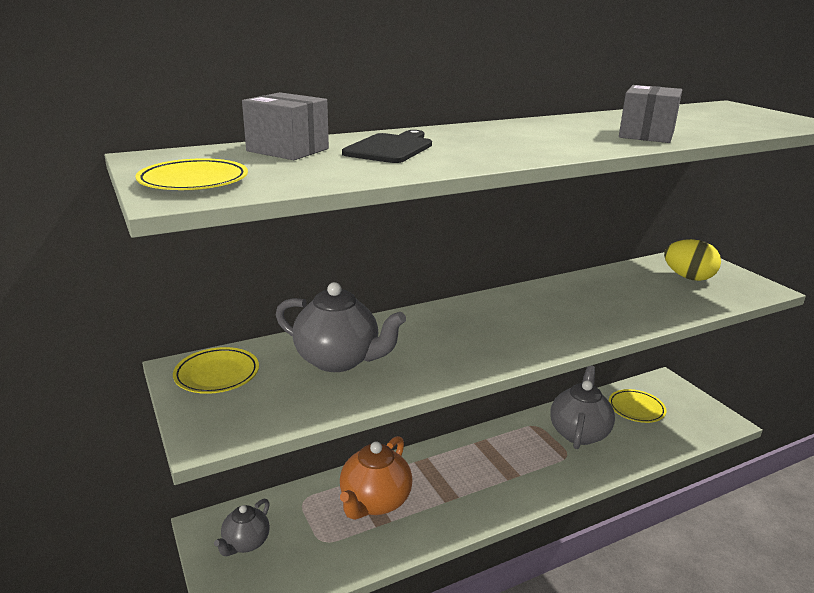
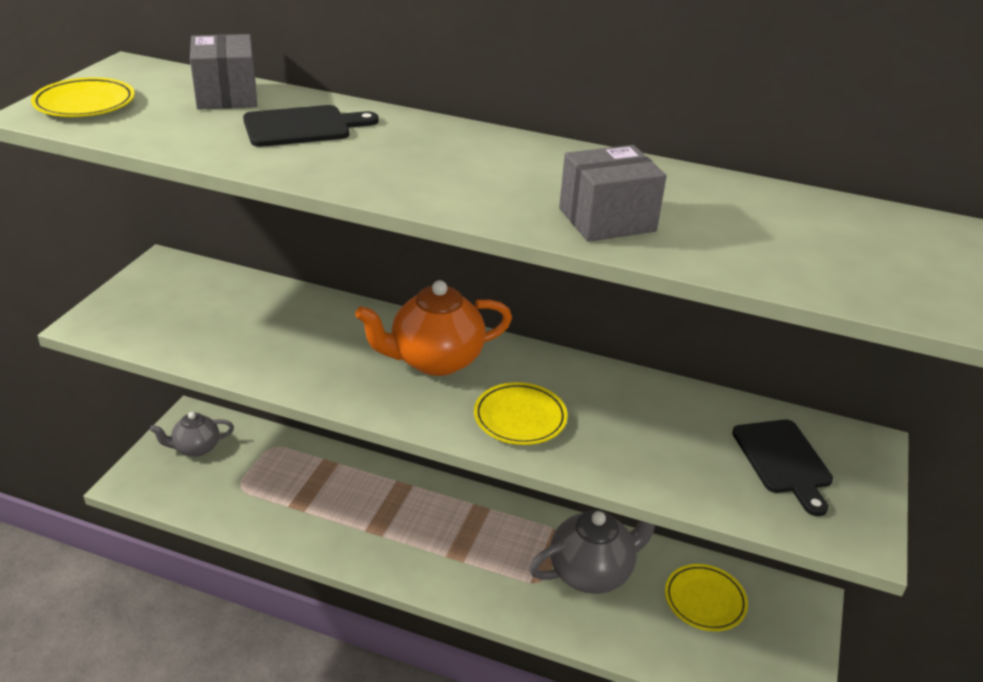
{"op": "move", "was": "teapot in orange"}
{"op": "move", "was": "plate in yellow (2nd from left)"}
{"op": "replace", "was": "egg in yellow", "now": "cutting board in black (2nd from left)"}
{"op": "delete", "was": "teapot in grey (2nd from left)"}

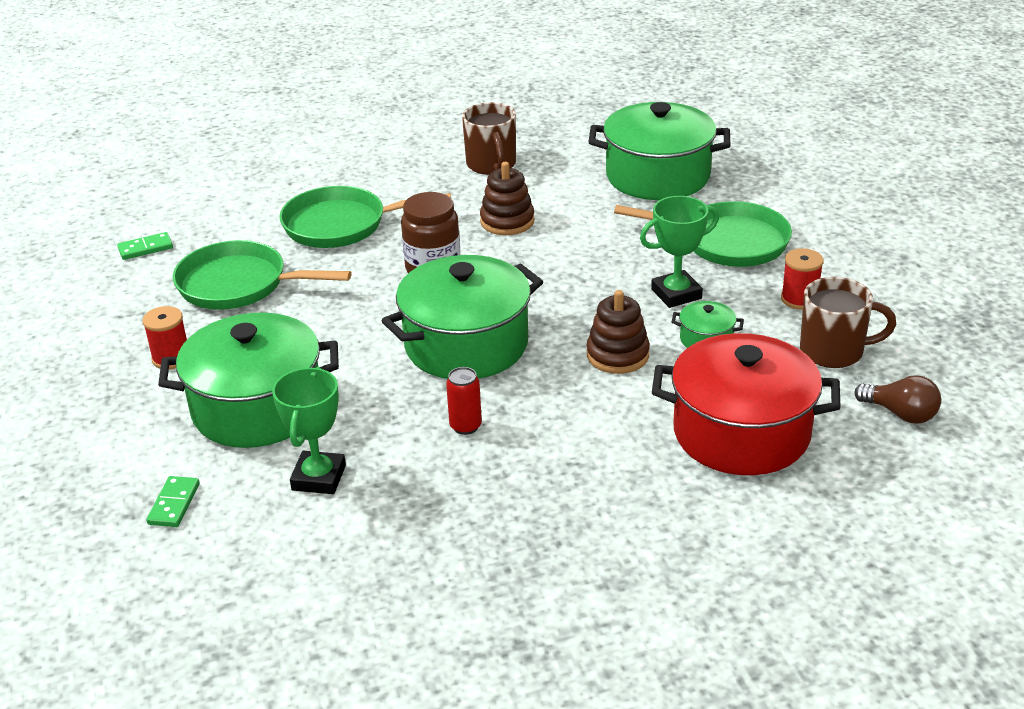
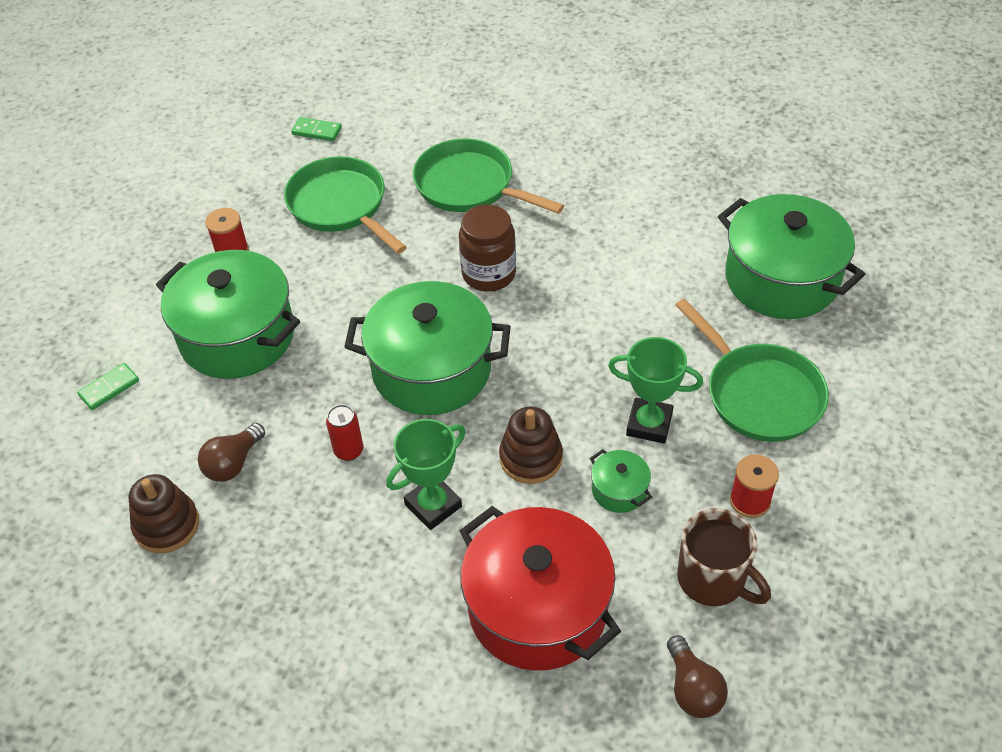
{"op": "move", "was": "stacking toy in brown (1st from left)"}
{"op": "insert", "now": "light bulb in brown (1st from left)"}
{"op": "move", "was": "trophy in green (1st from left)"}
{"op": "delete", "was": "mug in brown (1st from left)"}

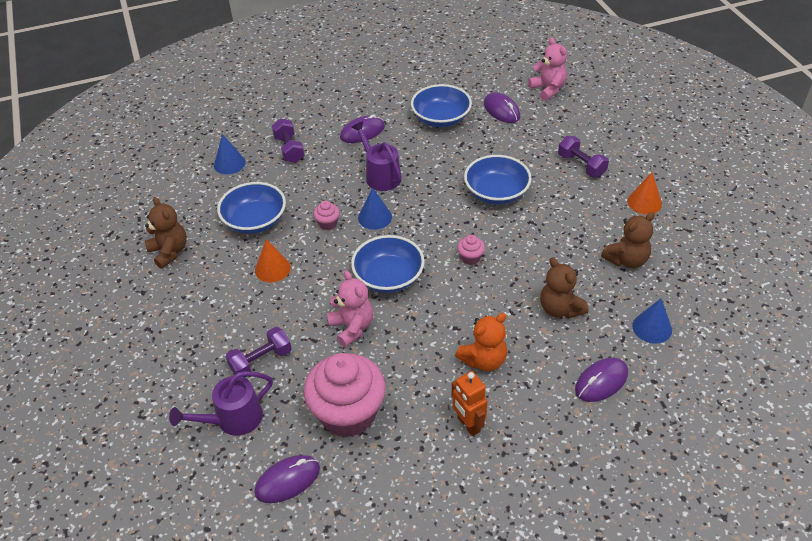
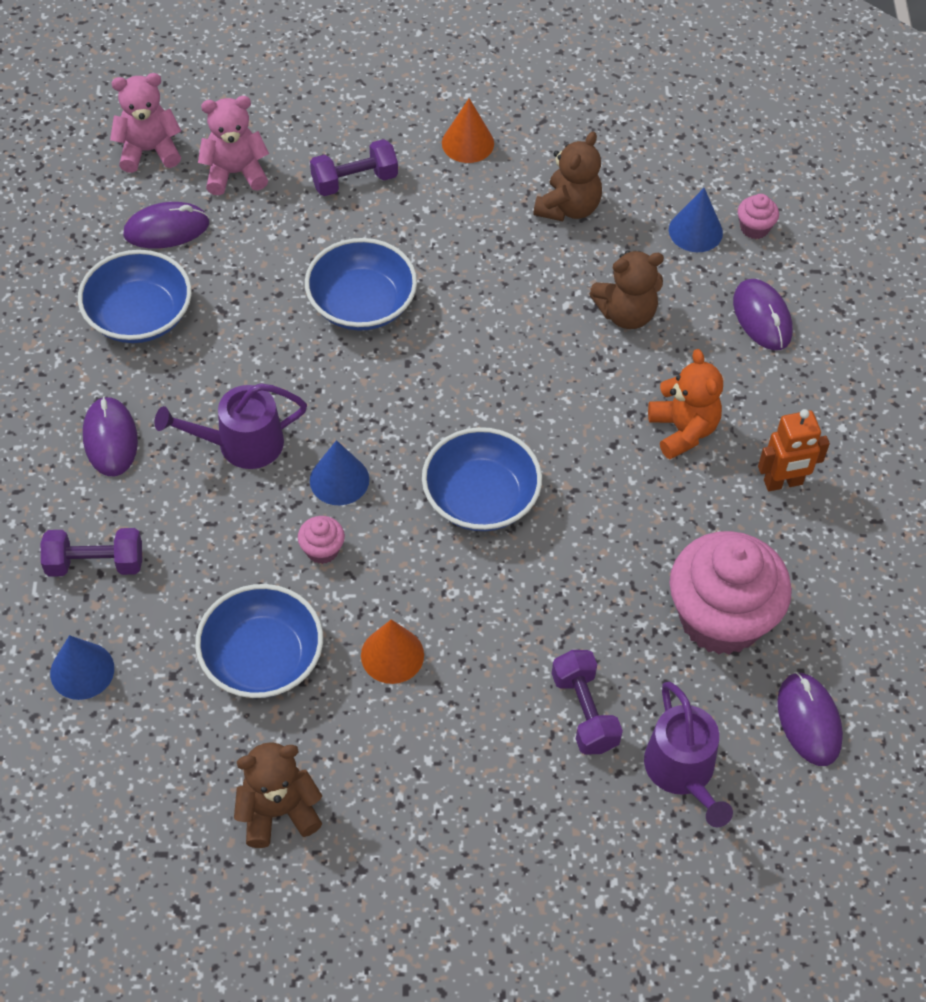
{"op": "move", "was": "teddy bear in pink (1st from left in the first image)", "now": "teddy bear in pink (2nd from left)"}
{"op": "rotate", "was": "teddy bear in brown (3rd from left in the first image)", "clockwise": 45}
{"op": "move", "was": "cupcake in pink (3rd from left)"}

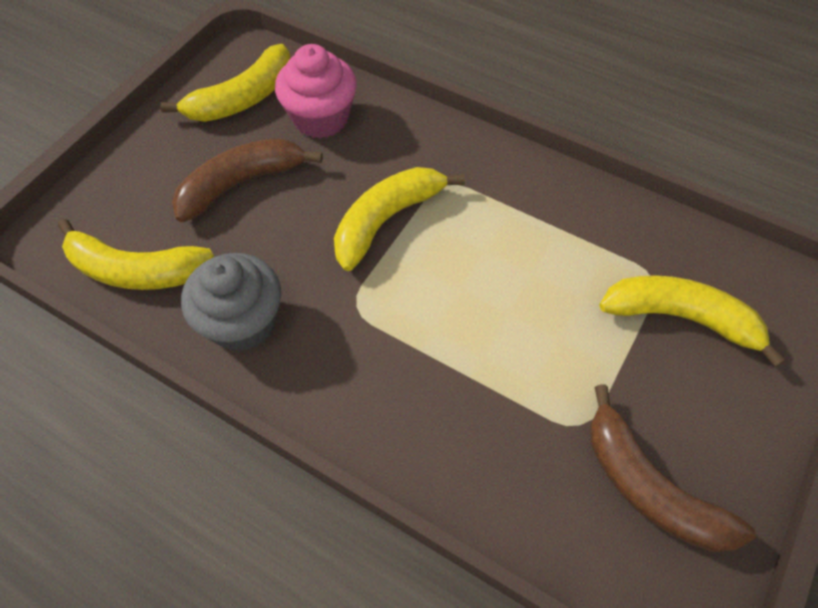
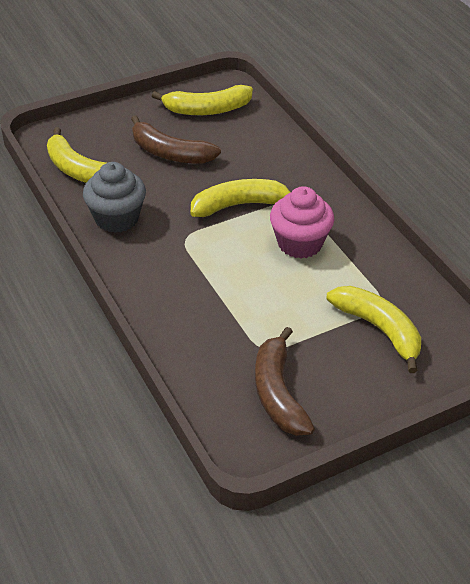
{"op": "rotate", "was": "banana in brown (1st from left)", "clockwise": -150}
{"op": "move", "was": "cupcake in pink"}

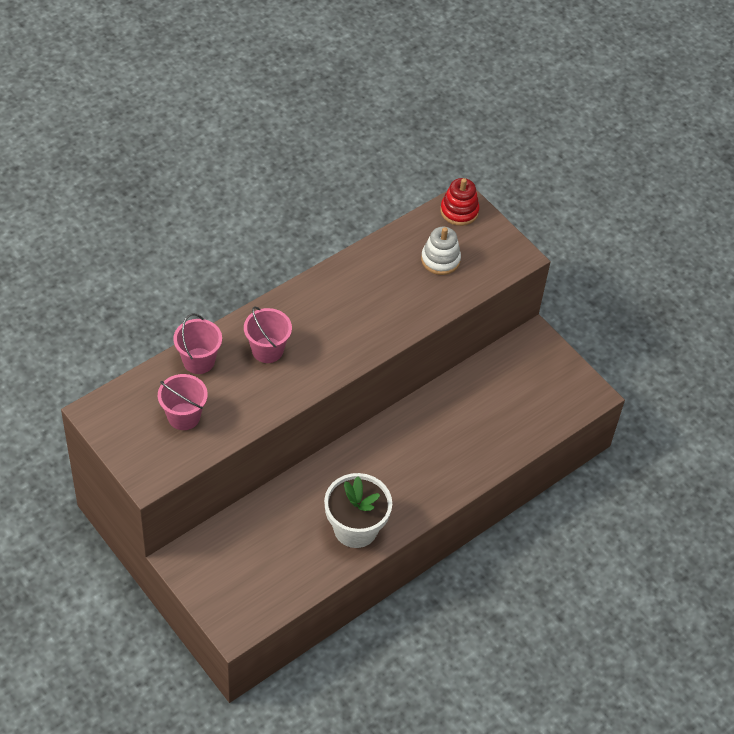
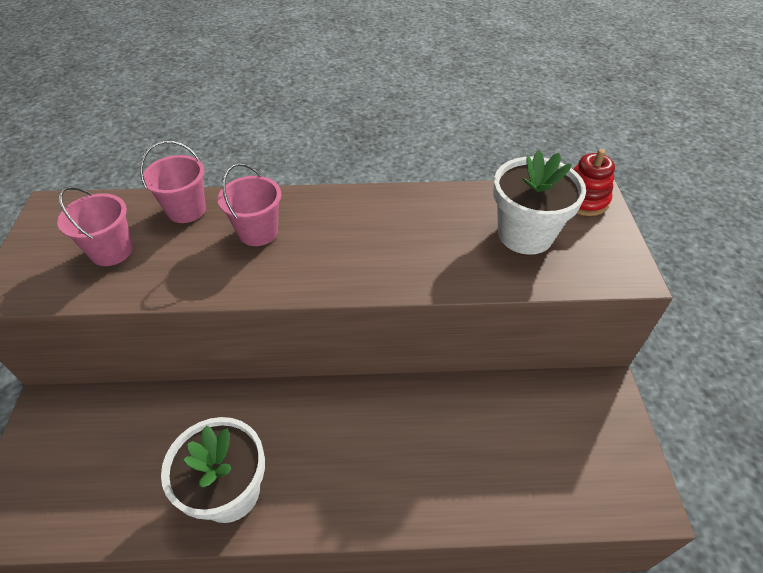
{"op": "replace", "was": "stacking toy in white", "now": "flower pot in white (2nd from left)"}

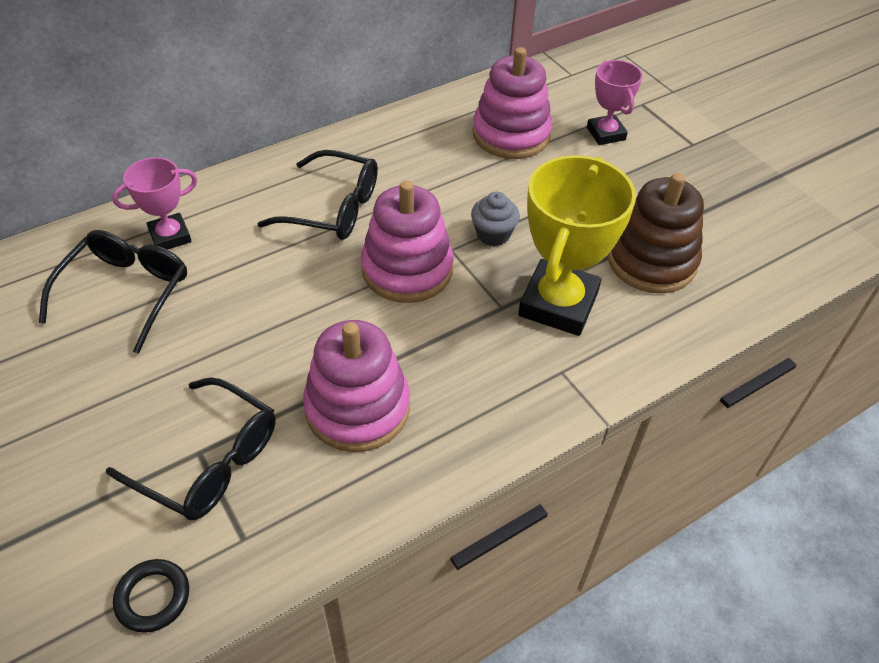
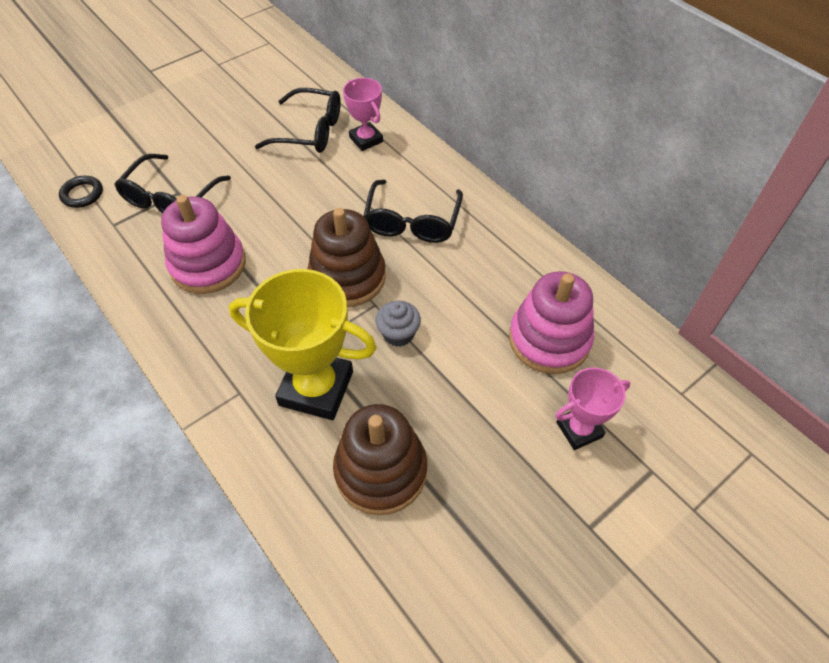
{"op": "recolor", "was": "stacking toy in pink (2nd from left)", "now": "stacking toy in brown (1st from left)"}

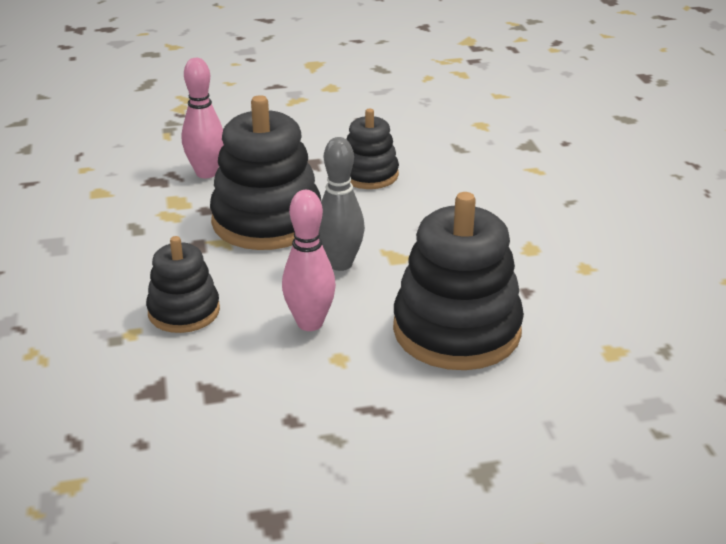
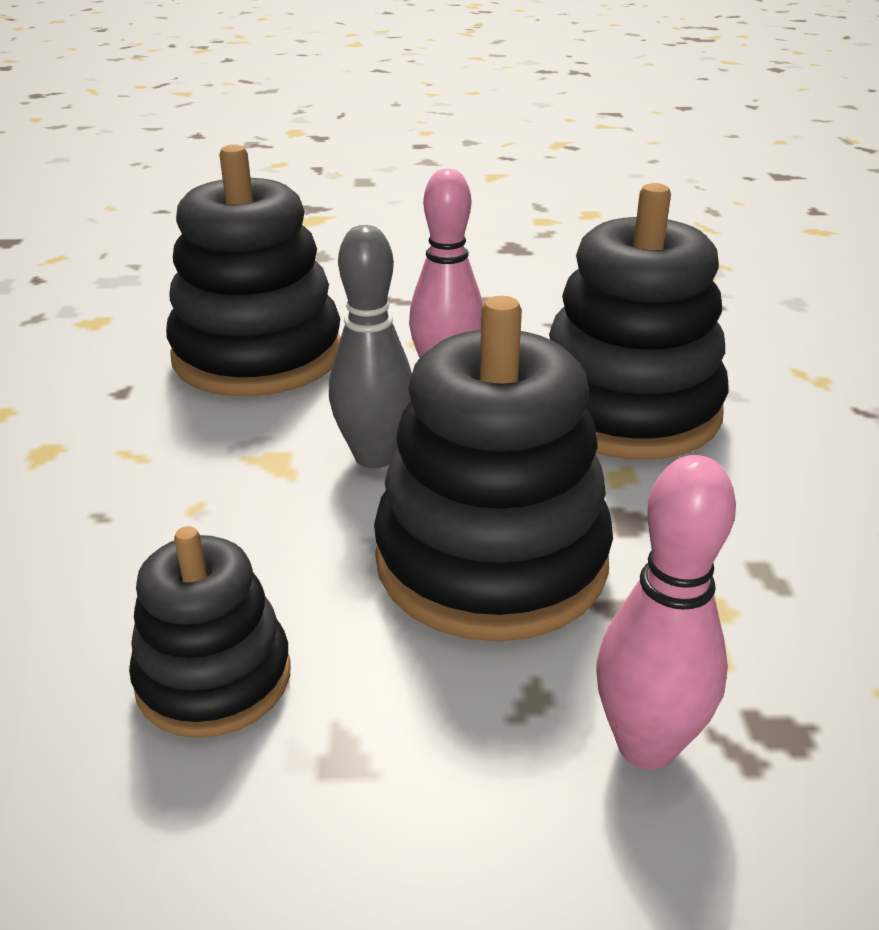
{"op": "resize", "was": "stacking toy in black (1st from left in the first image)", "ratio": 1.74}

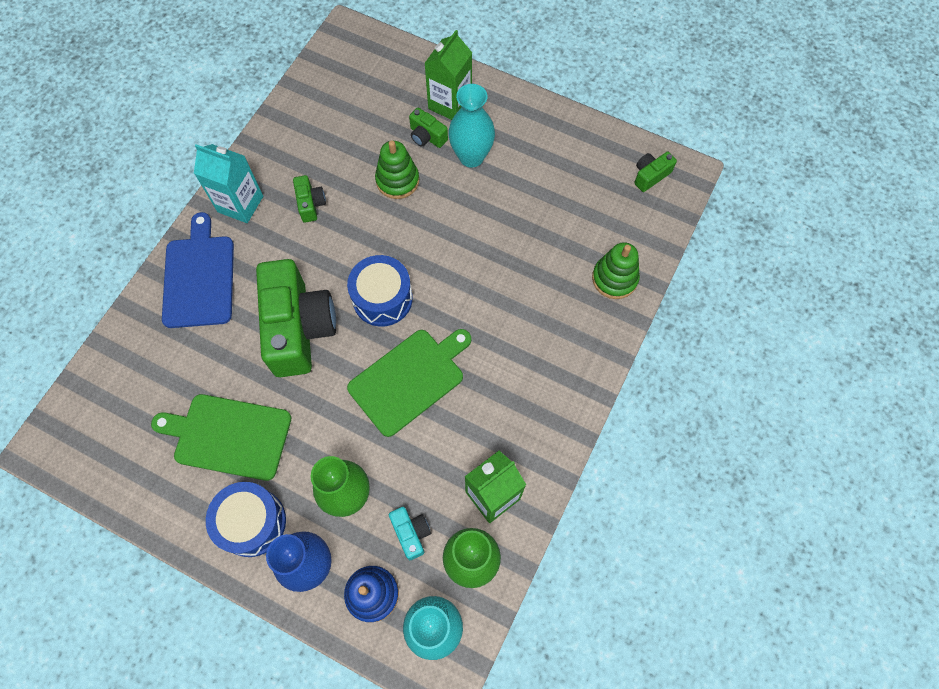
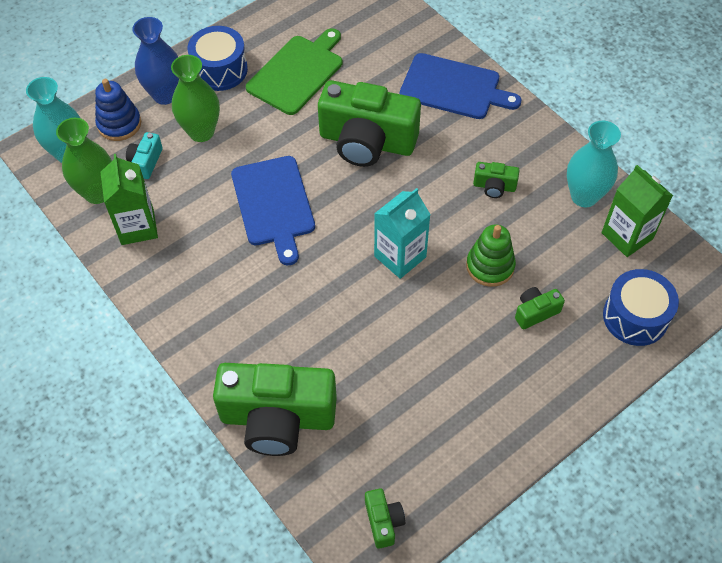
{"op": "rotate", "was": "camera in turquoise", "clockwise": 105}
{"op": "replace", "was": "stacking toy in green (2nd from left)", "now": "camera in green (1st from left)"}
{"op": "recolor", "was": "cutting board in green (2nd from left)", "now": "cutting board in blue (1st from left)"}
{"op": "move", "was": "carton in turquoise"}
{"op": "move", "was": "vase in turquoise (2nd from left)"}
{"op": "move", "was": "carton in green (1st from left in the first image)", "now": "carton in green (2nd from left)"}
{"op": "move", "was": "drum in blue (2nd from left)"}

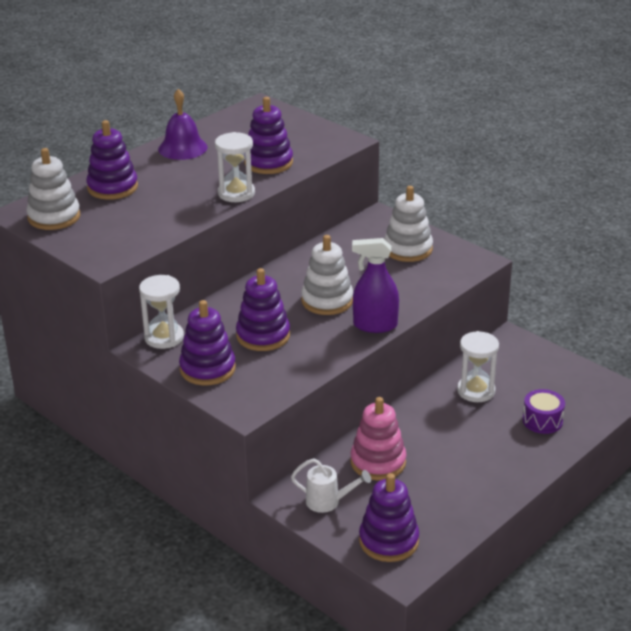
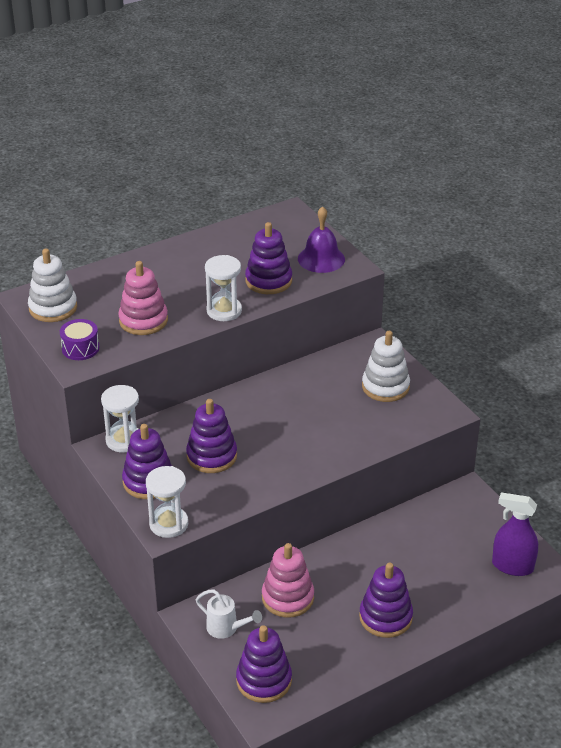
{"op": "move", "was": "drum in purple"}
{"op": "insert", "now": "stacking toy in pink (1st from left)"}
{"op": "move", "was": "hourglass in white (3rd from left in the first image)", "now": "hourglass in white (2nd from left)"}
{"op": "move", "was": "bell in purple"}
{"op": "move", "was": "stacking toy in purple (1st from left in the first image)", "now": "stacking toy in purple (5th from left)"}
{"op": "move", "was": "spray bottle in purple"}
{"op": "delete", "was": "stacking toy in white (2nd from left)"}

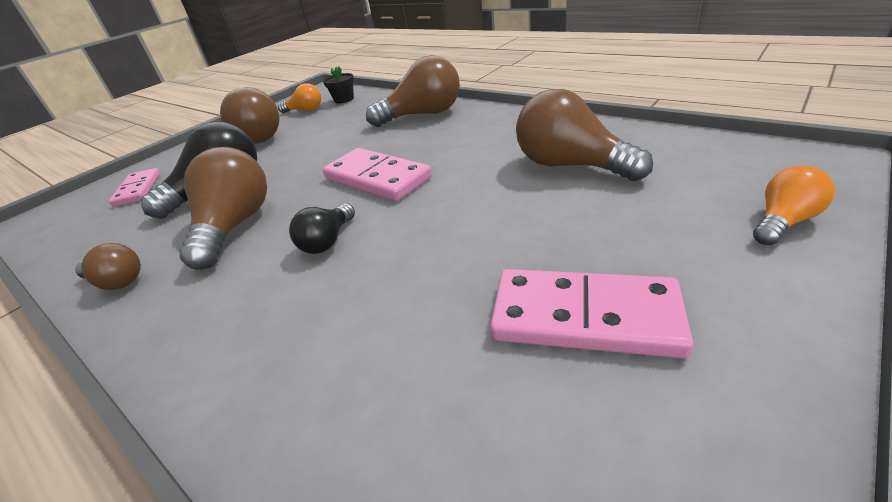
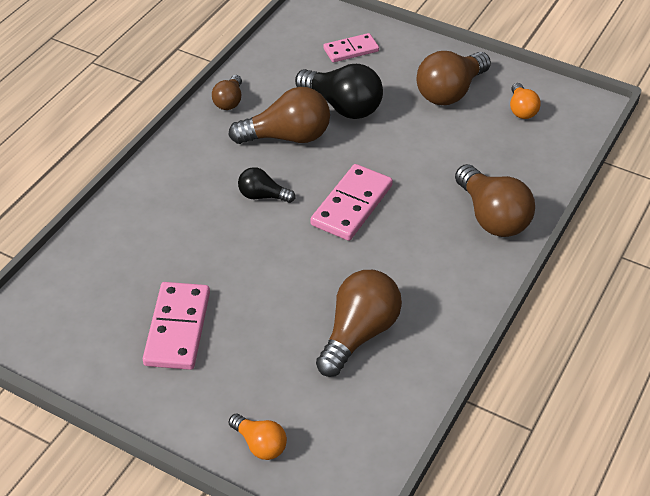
{"op": "delete", "was": "flower pot in black"}

